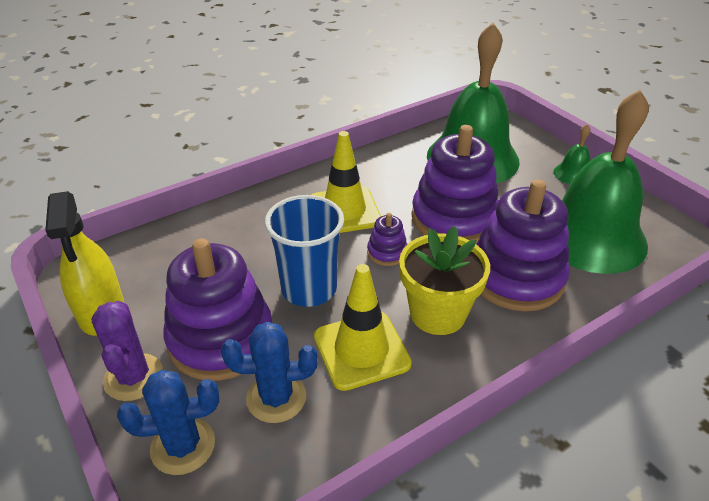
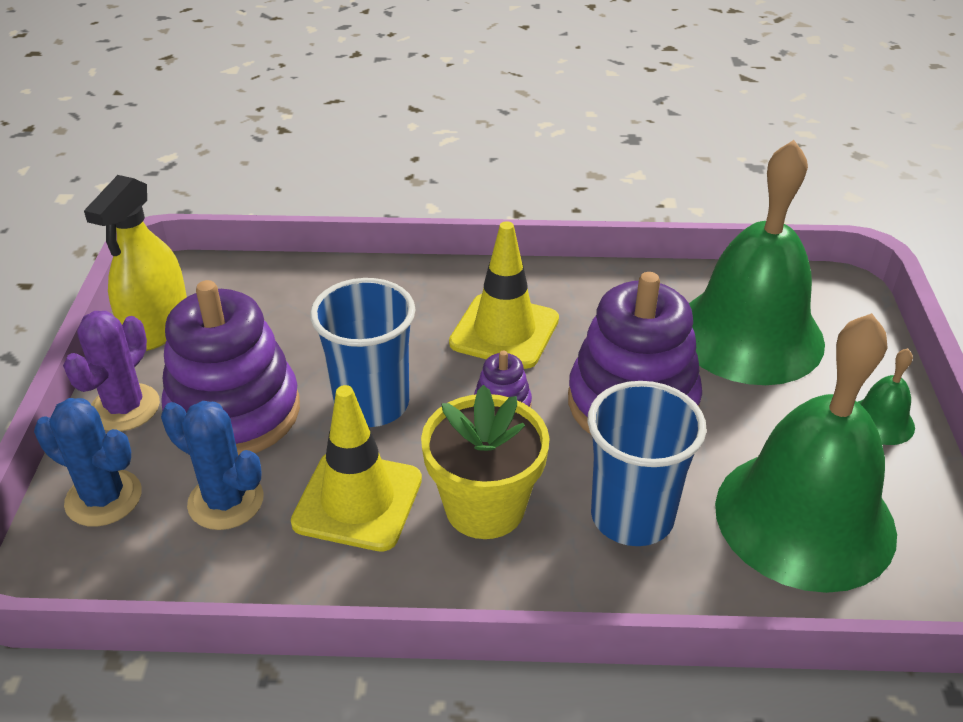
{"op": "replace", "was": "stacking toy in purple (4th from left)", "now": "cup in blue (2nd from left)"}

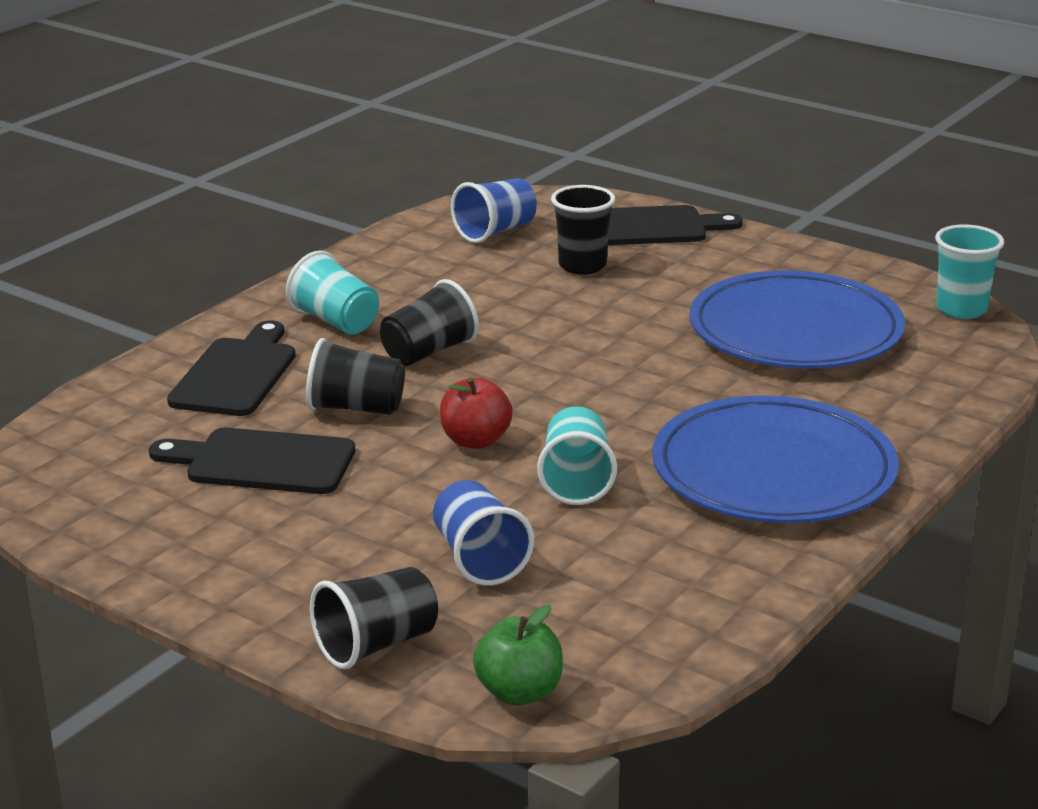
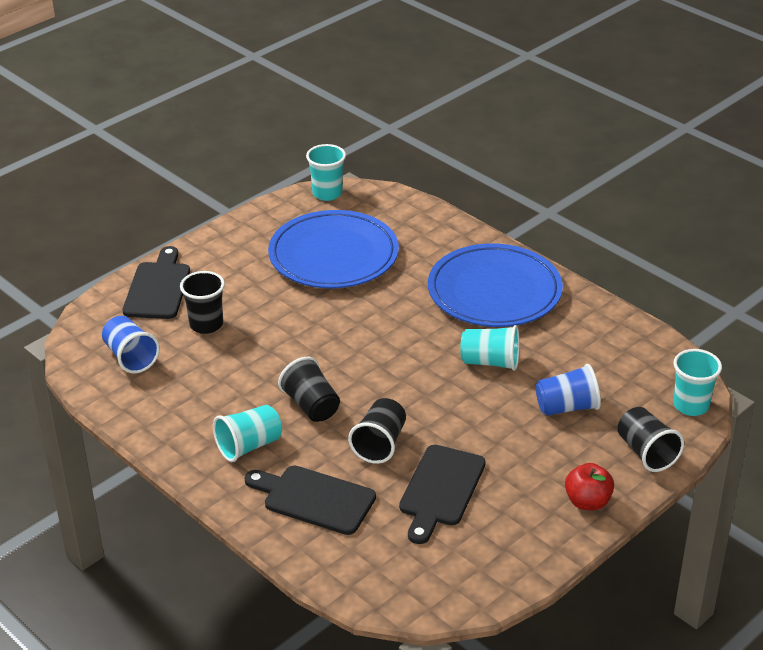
{"op": "move", "was": "apple in red"}
{"op": "replace", "was": "apple in green", "now": "cup in turquoise (4th from left)"}

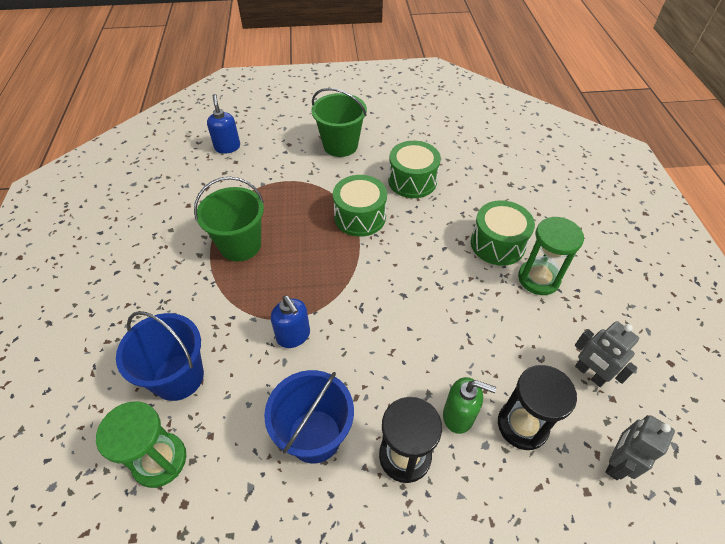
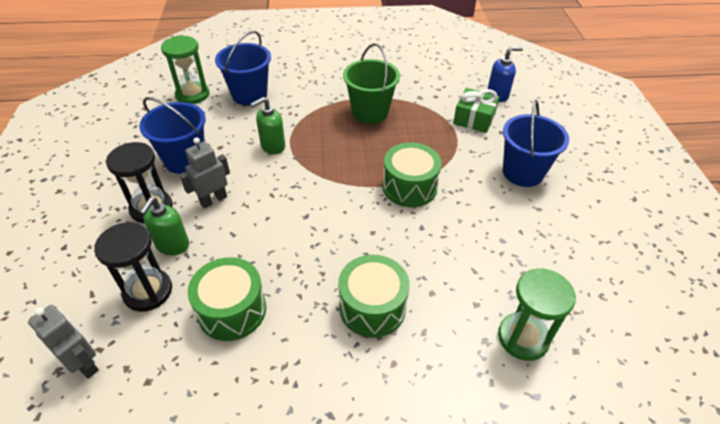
{"op": "move", "was": "robot in grey (1st from left in the first image)", "now": "robot in grey (2nd from left)"}
{"op": "move", "was": "drum in green (2nd from left in the first image)", "now": "drum in green (1st from left)"}
{"op": "recolor", "was": "soap dispenser in blue (2nd from left)", "now": "soap dispenser in green (2nd from left)"}
{"op": "insert", "now": "gift in green"}
{"op": "move", "was": "hourglass in green (2nd from left)"}
{"op": "recolor", "was": "bucket in green (2nd from left)", "now": "bucket in blue (3rd from left)"}

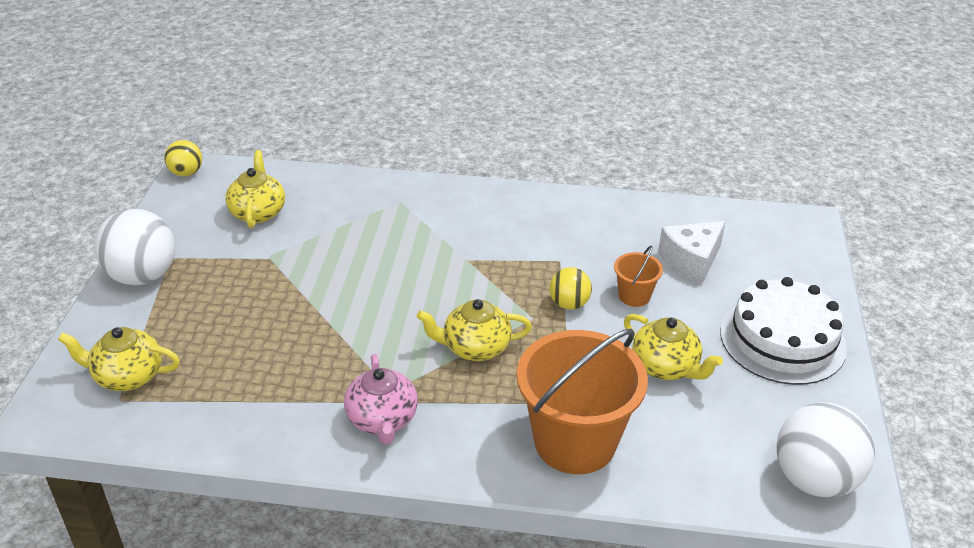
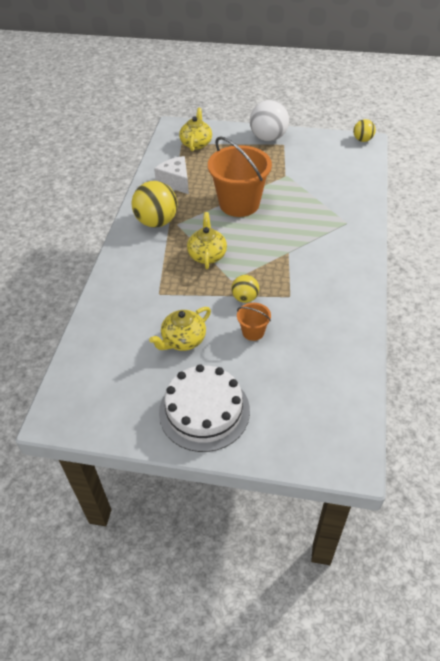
{"op": "replace", "was": "teapot in pink", "now": "ball in yellow (1st from left)"}
{"op": "move", "was": "cheese in white"}
{"op": "move", "was": "bucket in orange (1st from left)"}
{"op": "delete", "was": "teapot in yellow (2nd from left)"}
{"op": "delete", "was": "ball in white (2nd from left)"}

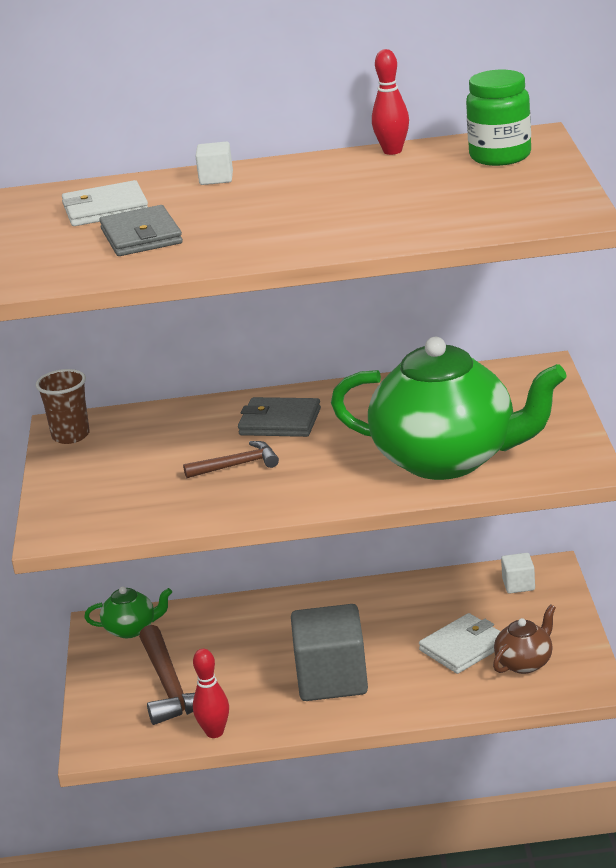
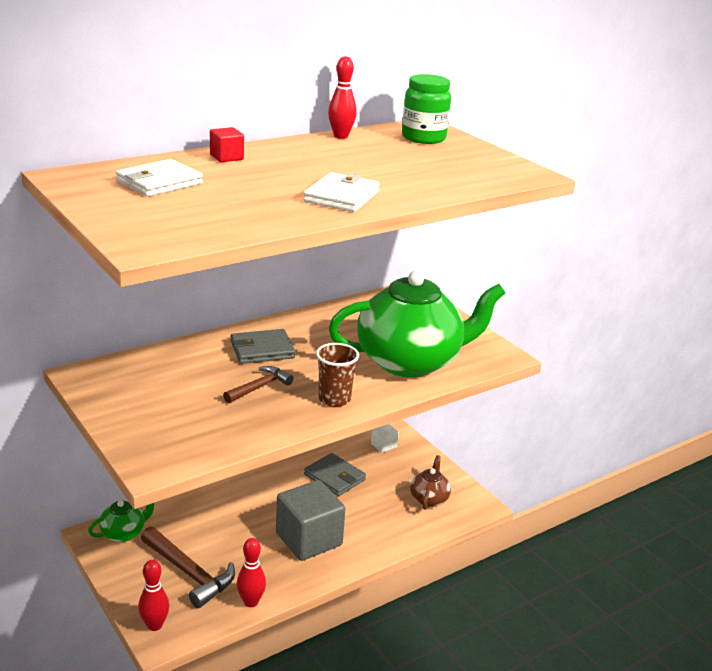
{"op": "insert", "now": "bowling pin in red (1st from left)"}
{"op": "recolor", "was": "cube in white (1st from left)", "now": "cube in red"}
{"op": "move", "was": "wallet in white (2nd from left)"}
{"op": "move", "was": "wallet in grey (1st from left in the first image)", "now": "wallet in grey (2nd from left)"}
{"op": "move", "was": "cup in brown"}

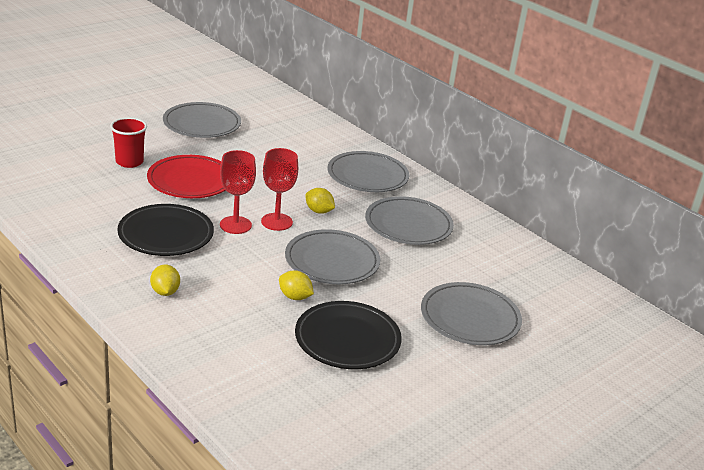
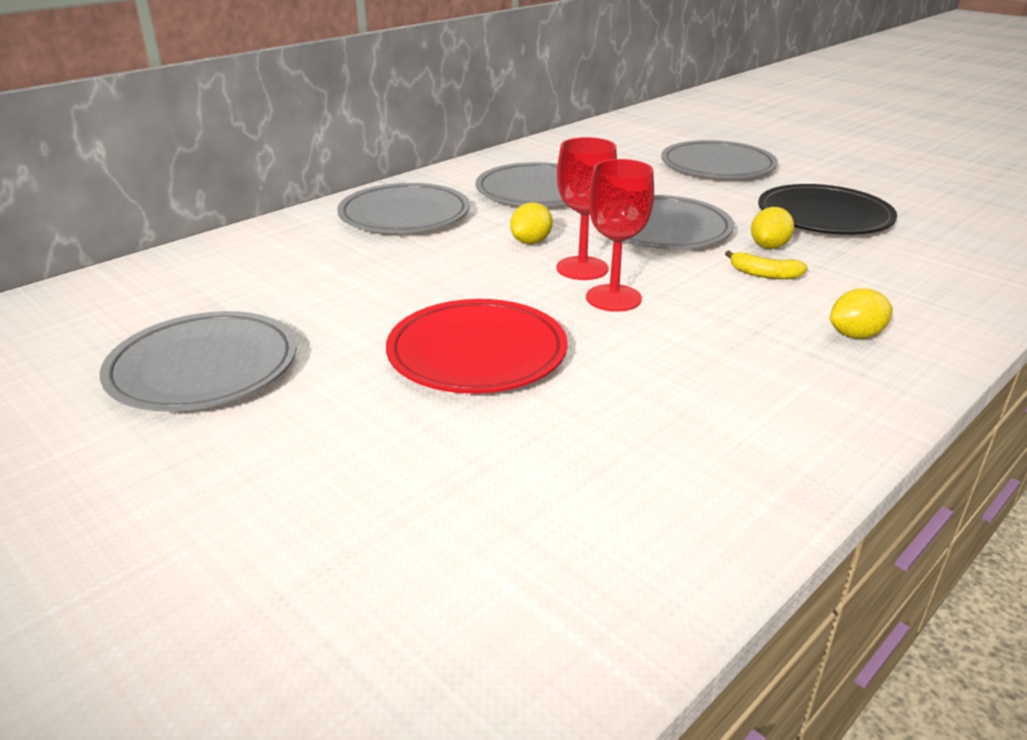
{"op": "insert", "now": "banana in yellow"}
{"op": "delete", "was": "cup in red"}
{"op": "delete", "was": "plate in black (1st from left)"}

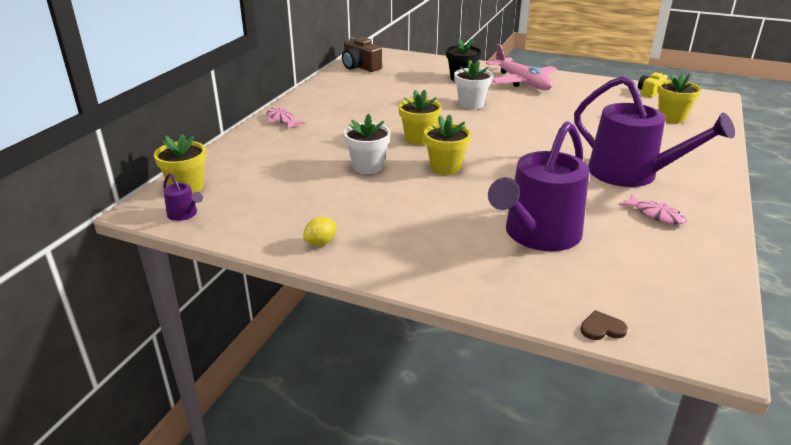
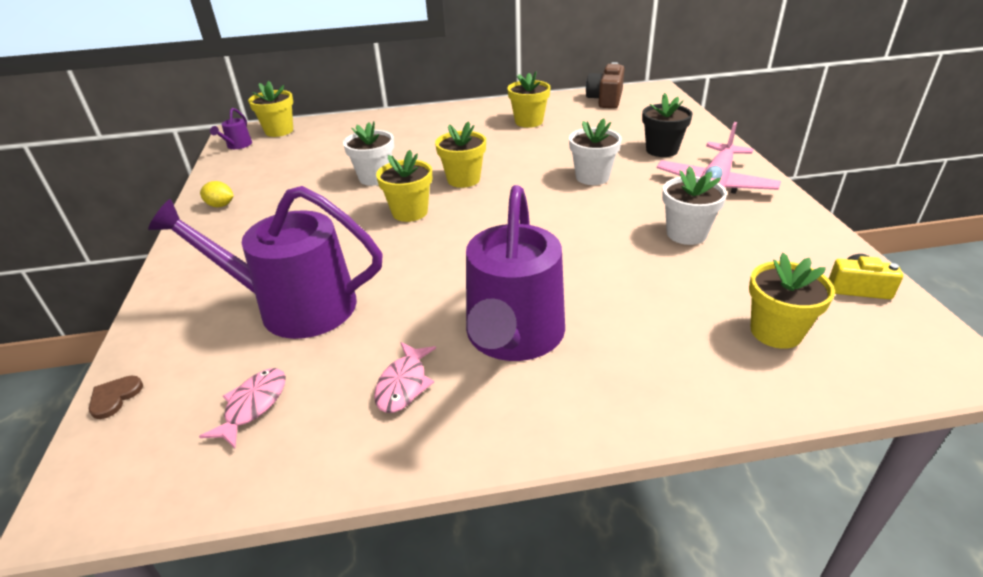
{"op": "rotate", "was": "heart in brown", "clockwise": -120}
{"op": "move", "was": "fish in pink (1st from left)"}
{"op": "insert", "now": "flower pot in yellow (4th from left)"}
{"op": "insert", "now": "flower pot in white (3rd from left)"}

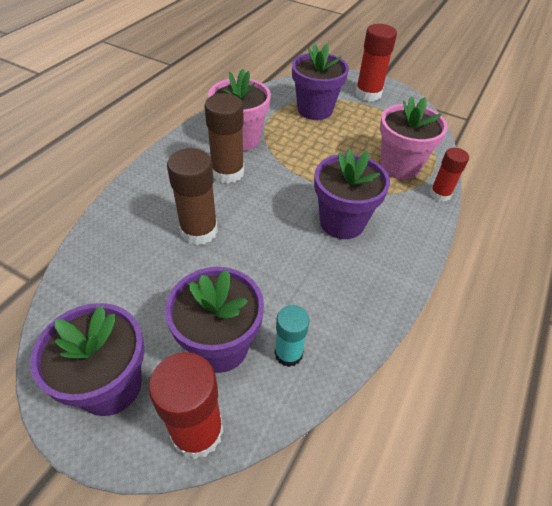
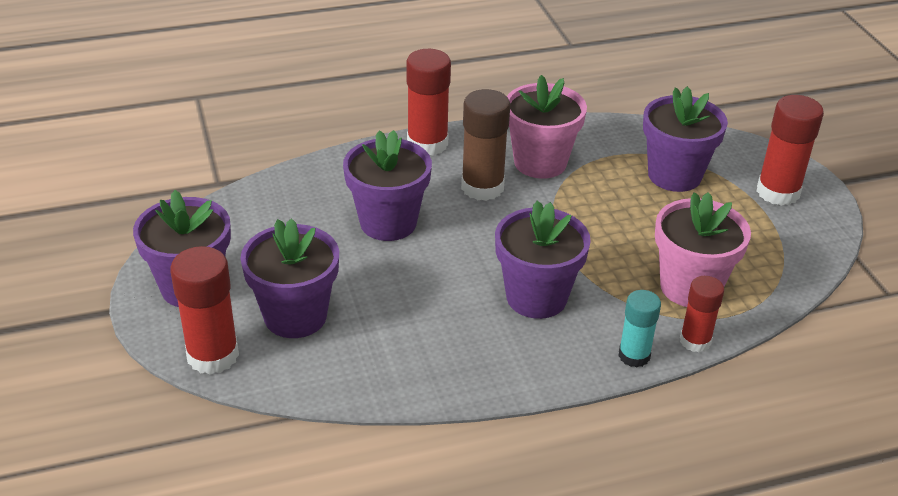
{"op": "replace", "was": "glue stick in brown (1st from left)", "now": "flower pot in purple (3rd from left)"}
{"op": "insert", "now": "glue stick in red (2nd from left)"}
{"op": "move", "was": "glue stick in turquoise"}

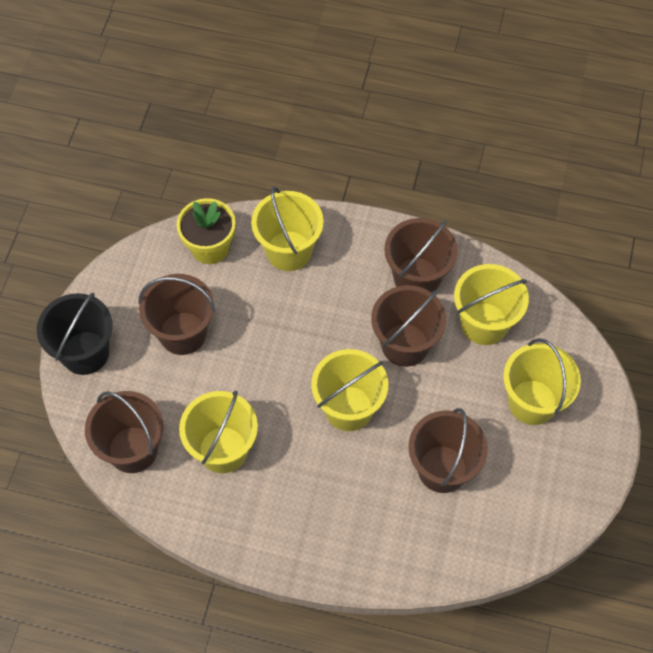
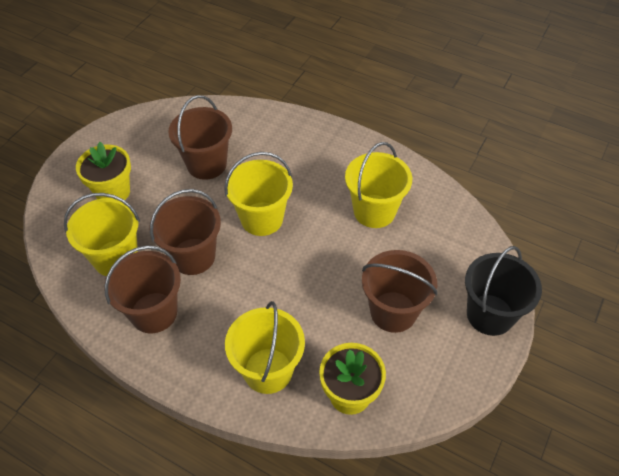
{"op": "replace", "was": "bucket in yellow (5th from left)", "now": "flower pot in yellow (1st from left)"}
{"op": "delete", "was": "bucket in brown (1st from left)"}

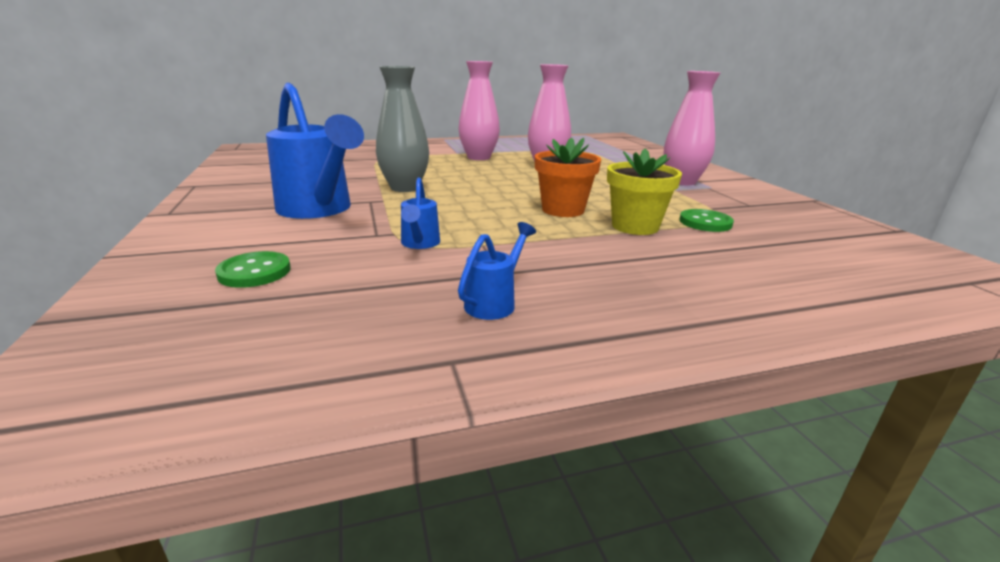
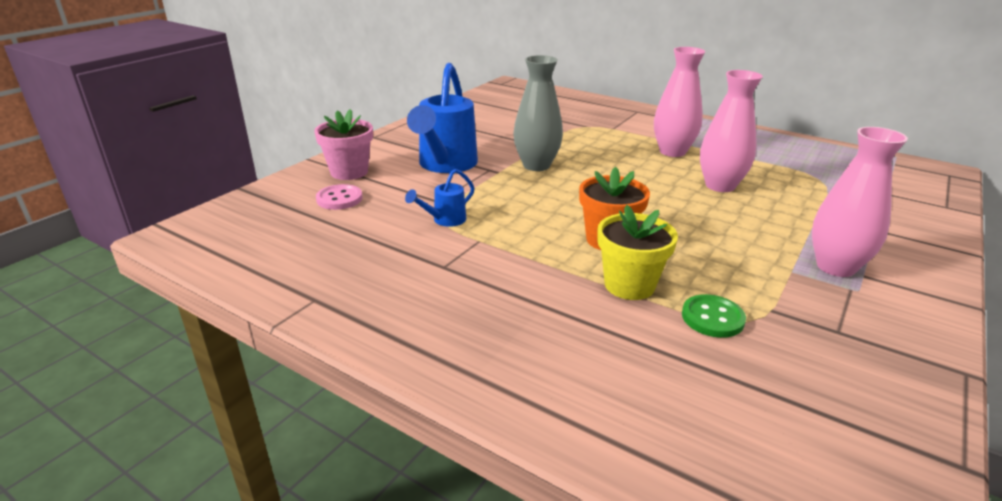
{"op": "insert", "now": "flower pot in pink"}
{"op": "recolor", "was": "button in green (1st from left)", "now": "button in pink"}
{"op": "delete", "was": "watering can in blue (3rd from left)"}

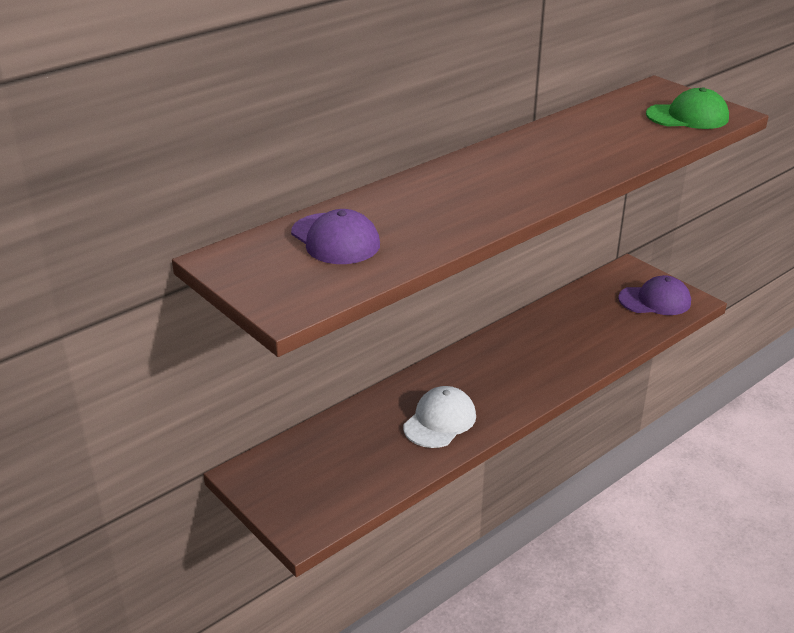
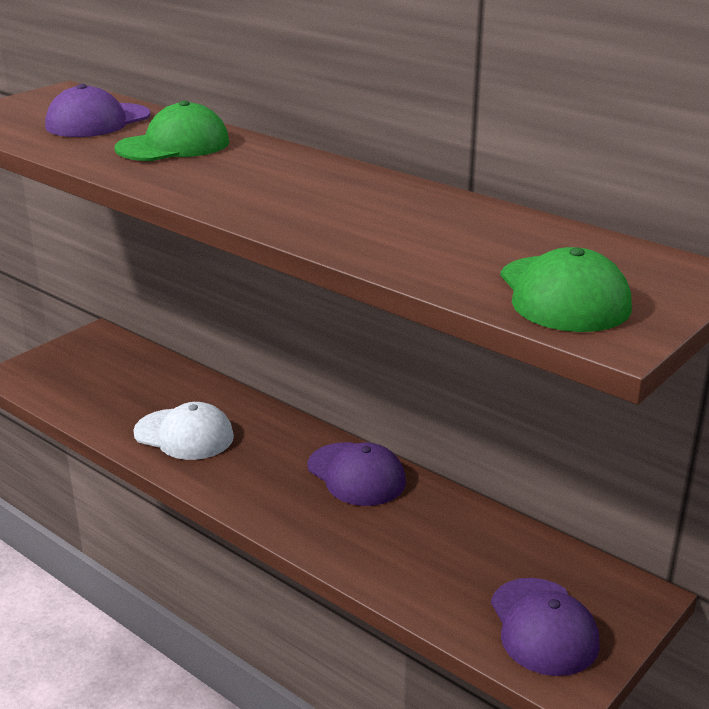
{"op": "insert", "now": "cap in green (1st from left)"}
{"op": "insert", "now": "cap in purple (2nd from left)"}

